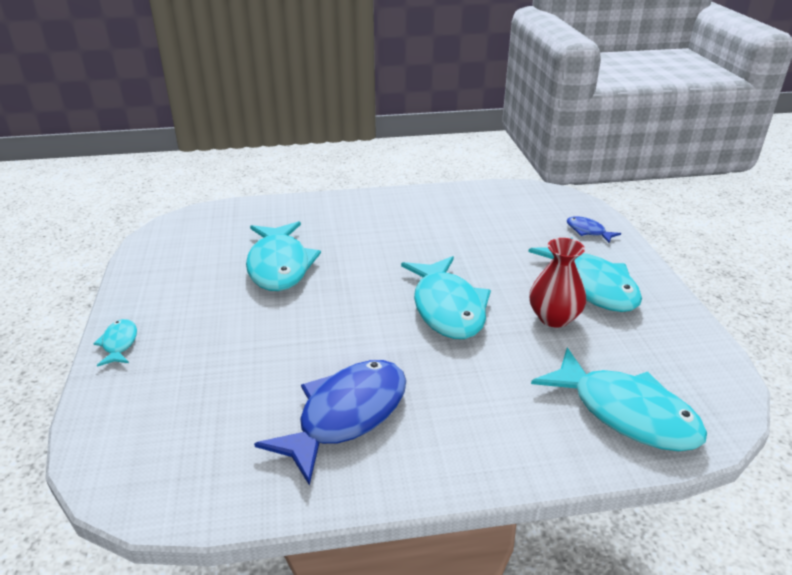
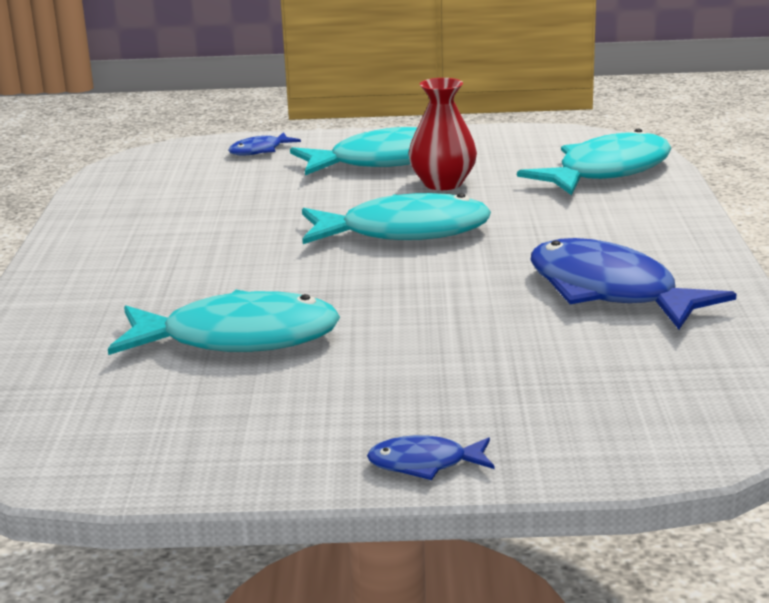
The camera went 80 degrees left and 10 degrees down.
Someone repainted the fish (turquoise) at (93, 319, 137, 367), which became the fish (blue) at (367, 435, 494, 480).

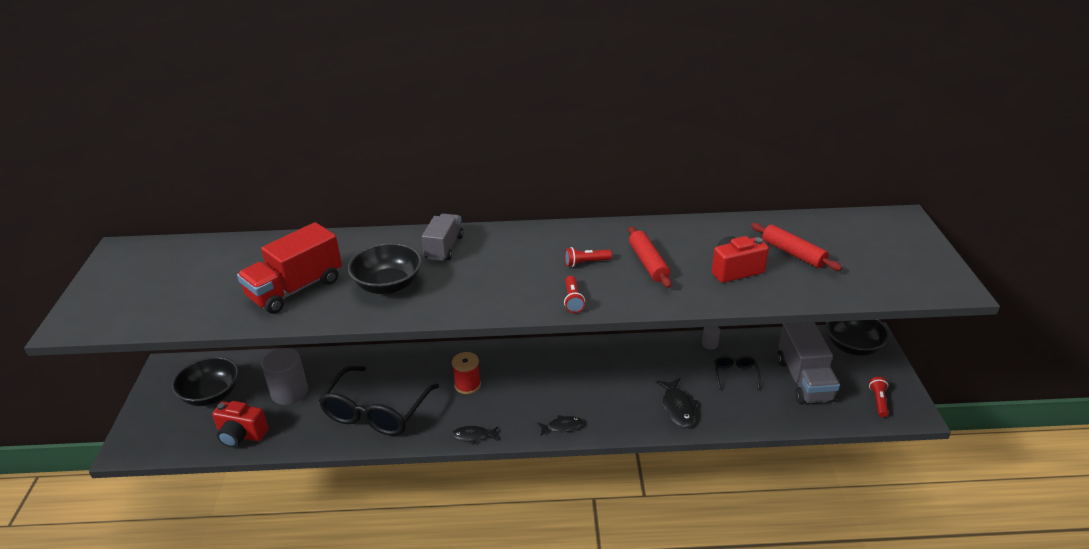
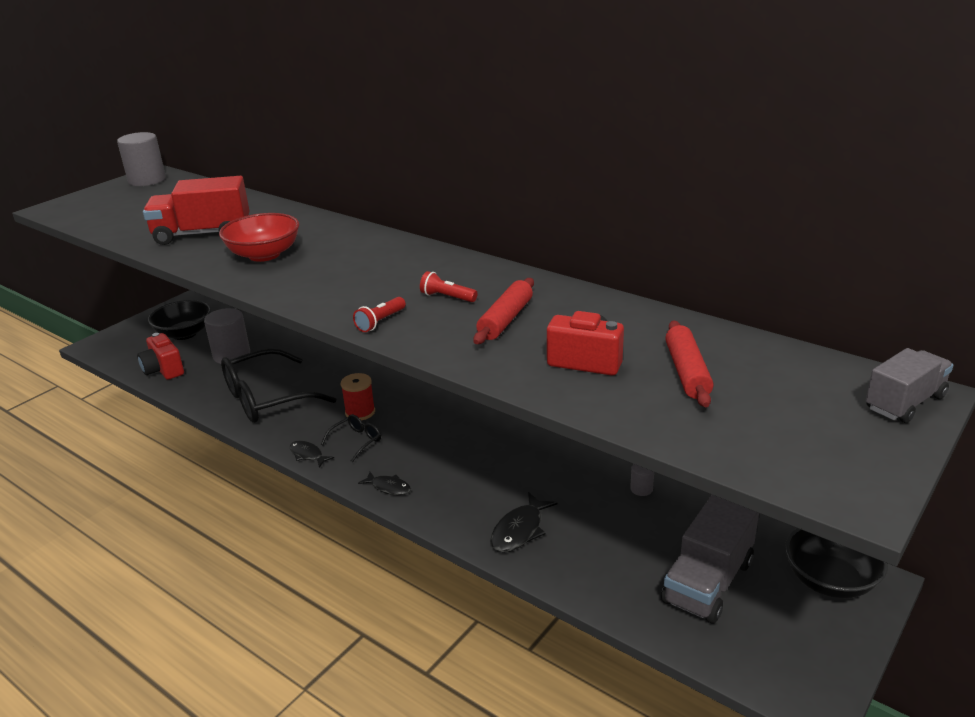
The camera went 40 degrees right and 5 degrees down.
Someone repainted the bowl (black) at (348, 243, 422, 294), which became the bowl (red) at (219, 213, 299, 262).
Someone carried the truck (grey) from (422, 214, 464, 261) to (866, 348, 953, 423).
Someone carried the glasses (black) from (715, 356, 761, 390) to (321, 414, 381, 463).
Someone took away the flashlight (red) at (869, 377, 889, 417).
Someone put down the cylinder (grey) at (117, 132, 166, 186).

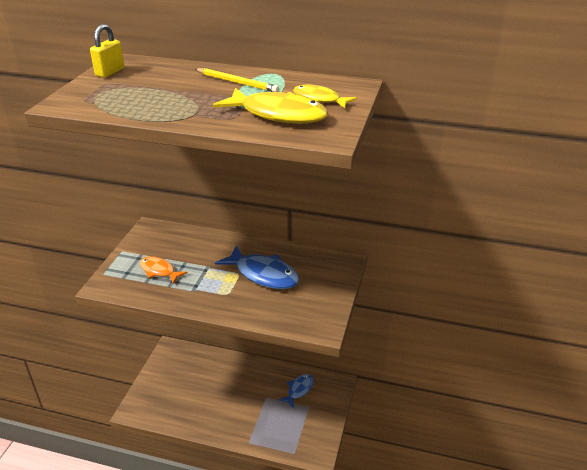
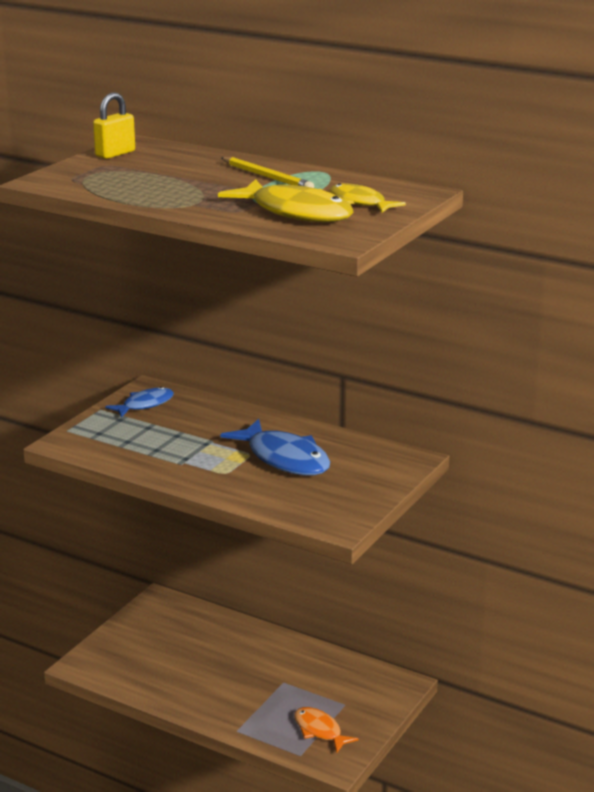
The camera went 15 degrees right and 10 degrees down.
Someone carried the fish (orange) from (140, 256, 188, 284) to (294, 707, 359, 753).
Someone carried the fish (blue) from (279, 374, 314, 407) to (105, 387, 174, 418).

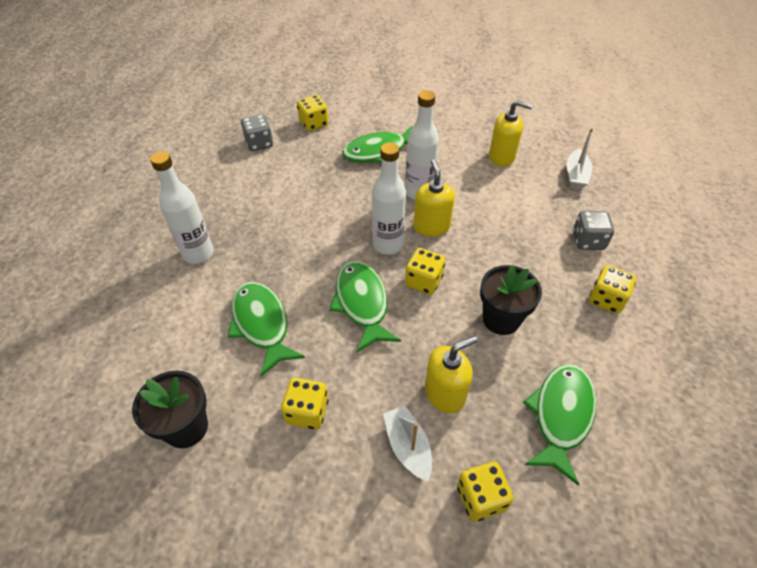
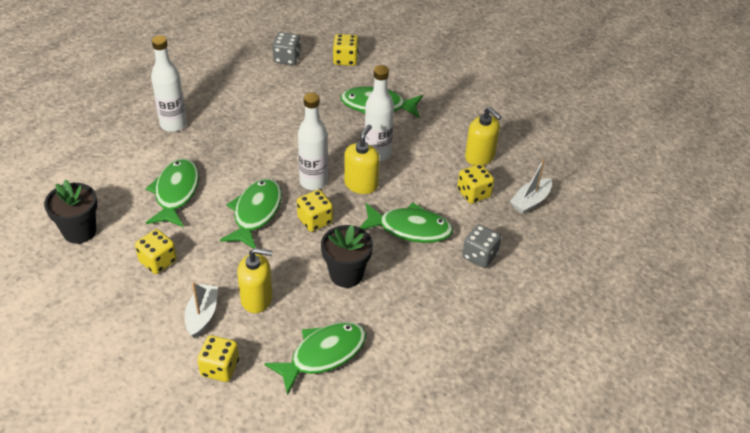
The camera went 30 degrees right and 5 degrees down.
Someone carried the dice (yellow) from (589, 265, 636, 314) to (457, 164, 494, 204).
Someone put down the fish (green) at (359, 202, 453, 243).

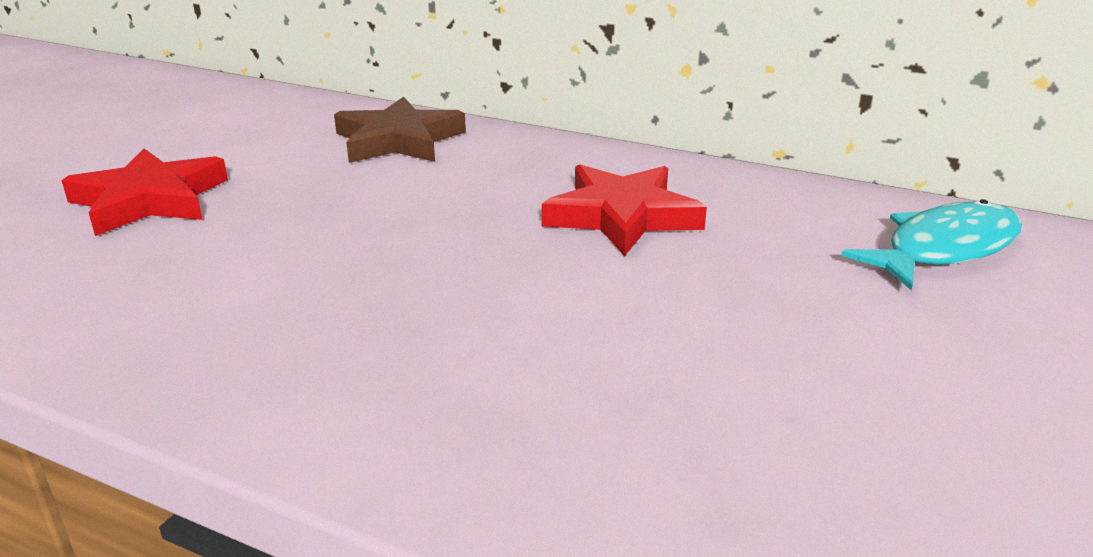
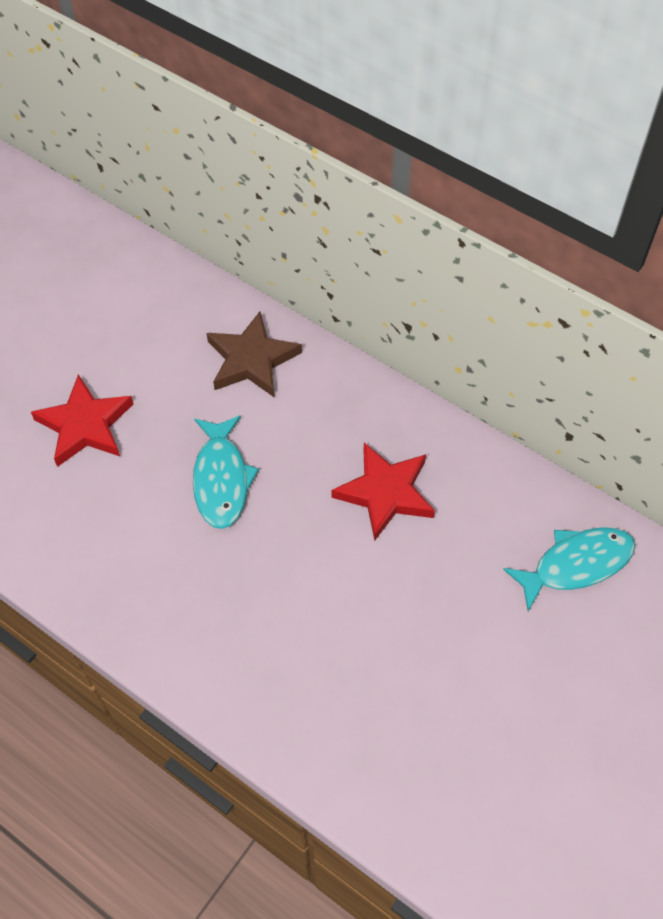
The camera went 10 degrees right and 30 degrees up.
Someone put down the fish (turquoise) at (193, 415, 259, 529).

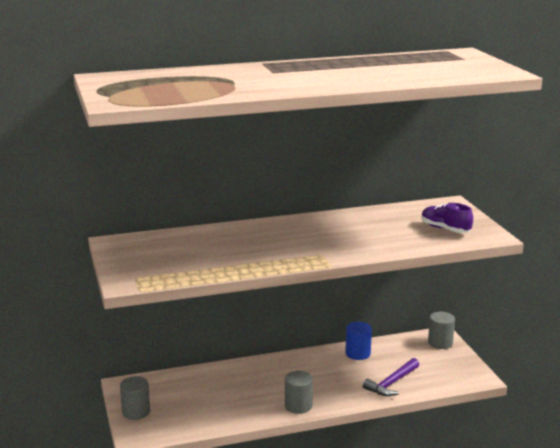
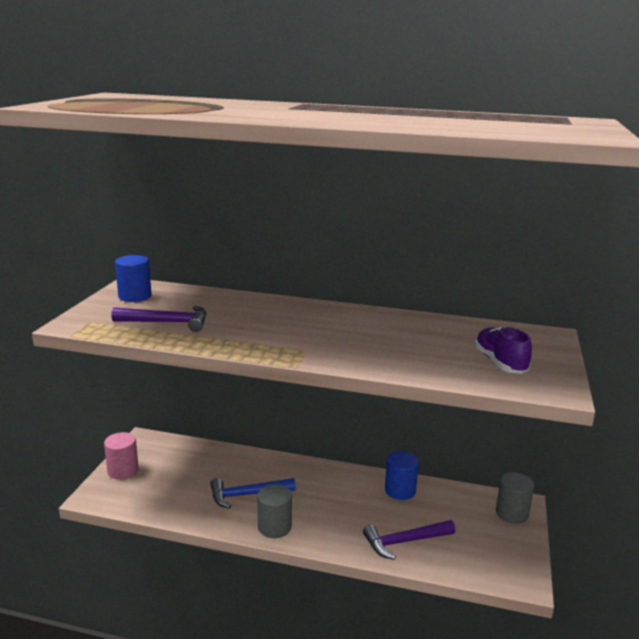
The camera went 30 degrees right and 0 degrees up.
Someone repainted the cylinder (grey) at (120, 376, 150, 420), which became the cylinder (pink) at (104, 432, 139, 479).
Someone put down the hammer (purple) at (112, 306, 206, 332).
Someone put down the cylinder (blue) at (115, 255, 152, 302).
Someone put down the hammer (blue) at (210, 478, 296, 509).

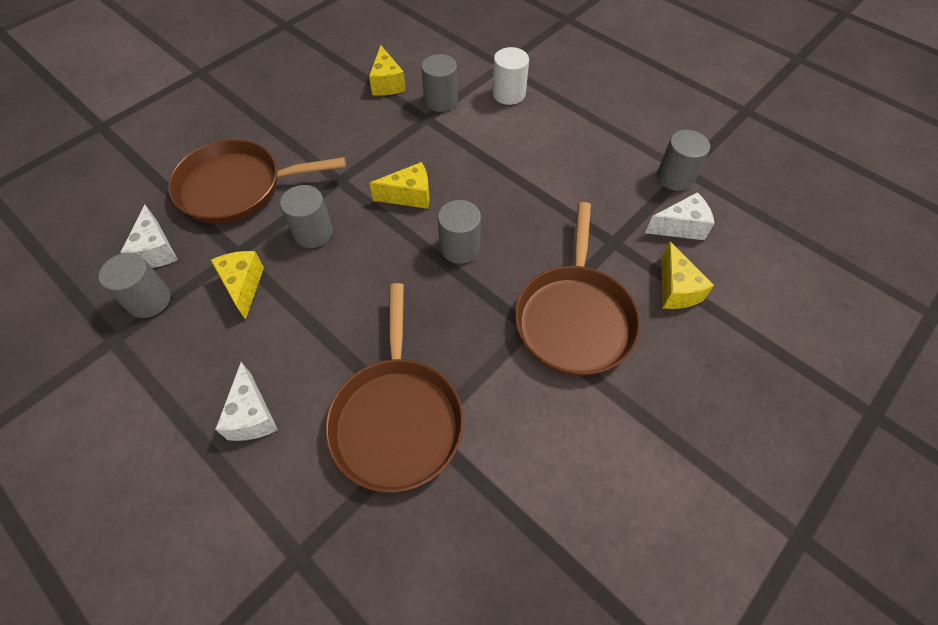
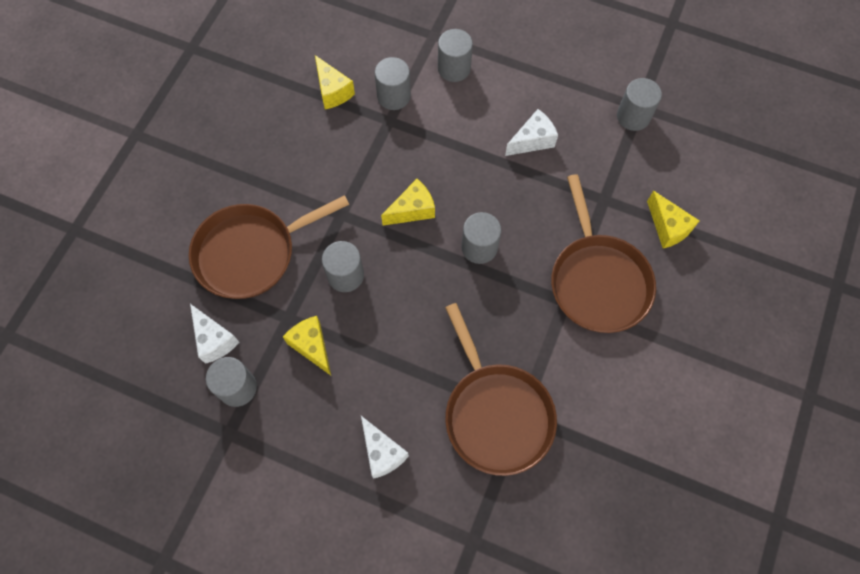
The camera went 20 degrees left and 10 degrees up.
Someone repainted the cylinder (white) at (492, 47, 529, 105), which became the cylinder (grey) at (438, 29, 473, 82).
Someone carried the cheese (white) from (645, 192, 714, 240) to (505, 109, 558, 156).

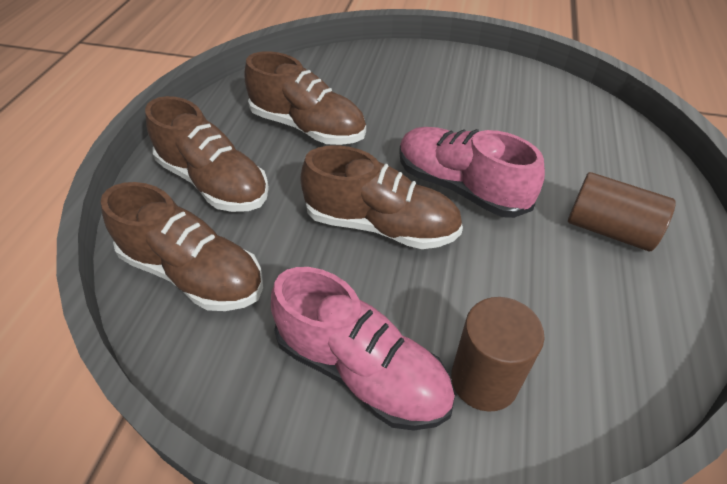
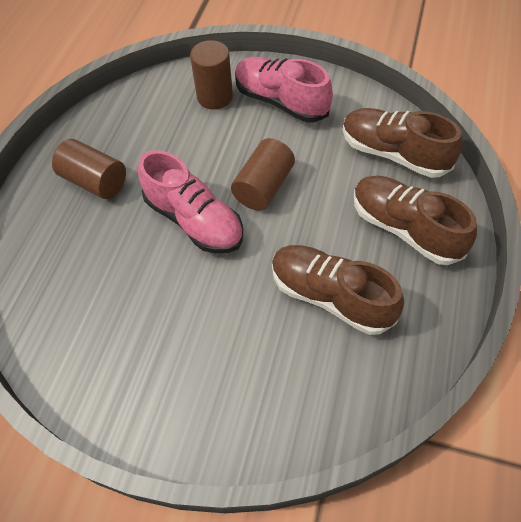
The camera went 175 degrees left and 10 degrees up.
Someone swapped the shoe (brown) at (300, 145, 463, 249) for the cylinder (brown) at (231, 138, 295, 211).

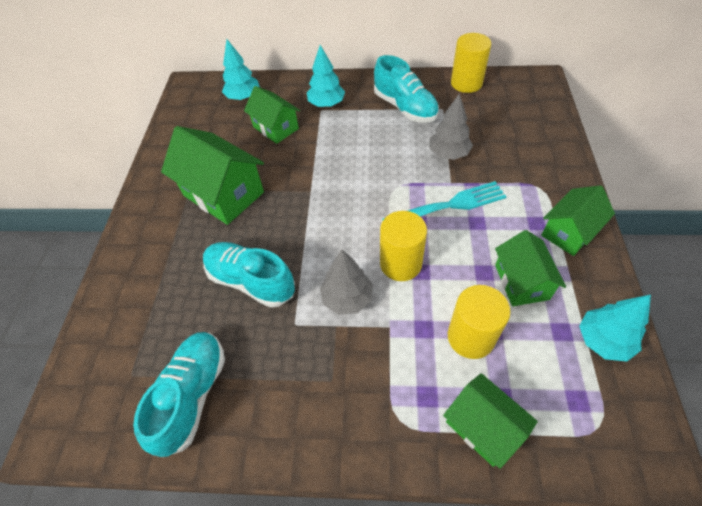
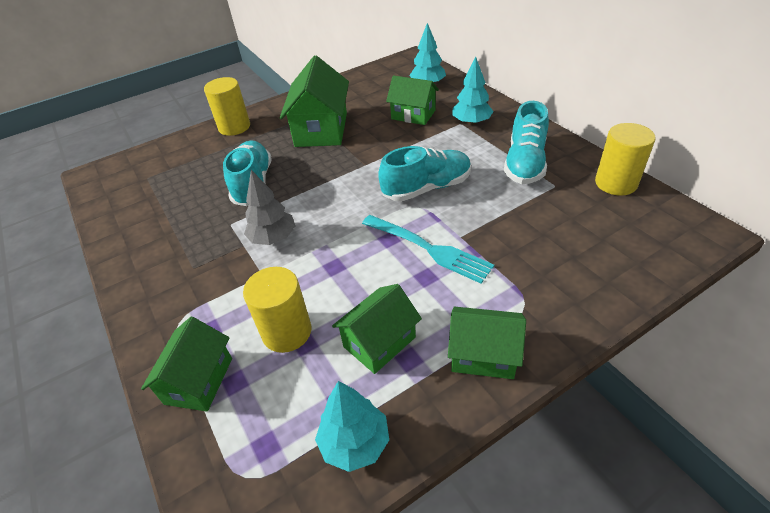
The camera went 55 degrees right and 10 degrees down.
Someone carried the shoe (turquoise) from (133, 332, 225, 457) to (378, 146, 471, 201).
Someone rotated the house (green) at (244, 86, 300, 144) by 75 degrees counterclockwise.
Someone carried the cylinder (yellow) from (380, 211, 427, 281) to (204, 77, 250, 136).
Someone took away the tree (grey) at (429, 93, 473, 160).

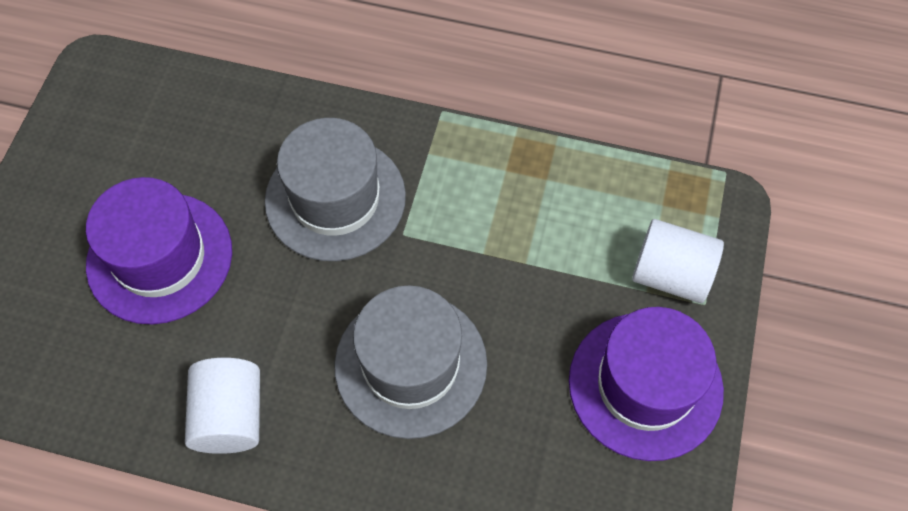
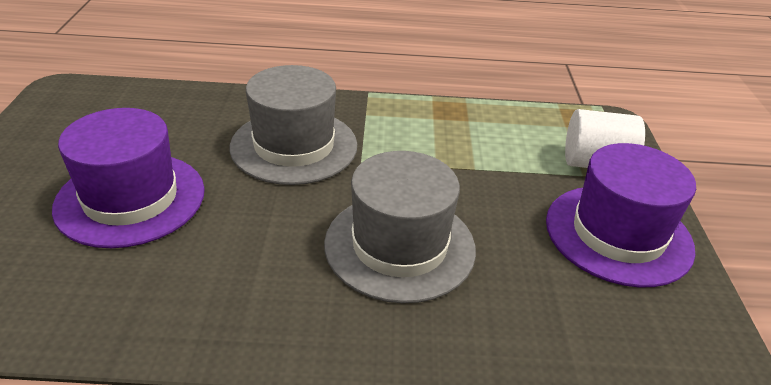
The camera went 15 degrees left and 25 degrees down.
Someone took away the cylinder (white) at (185, 358, 260, 454).

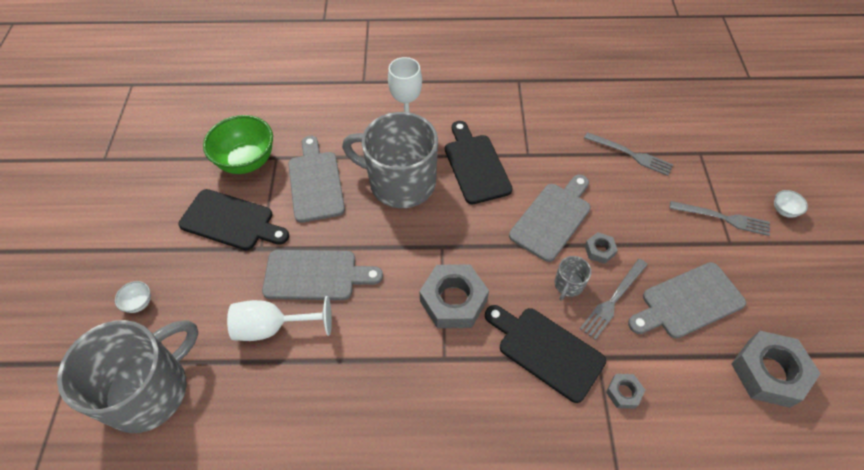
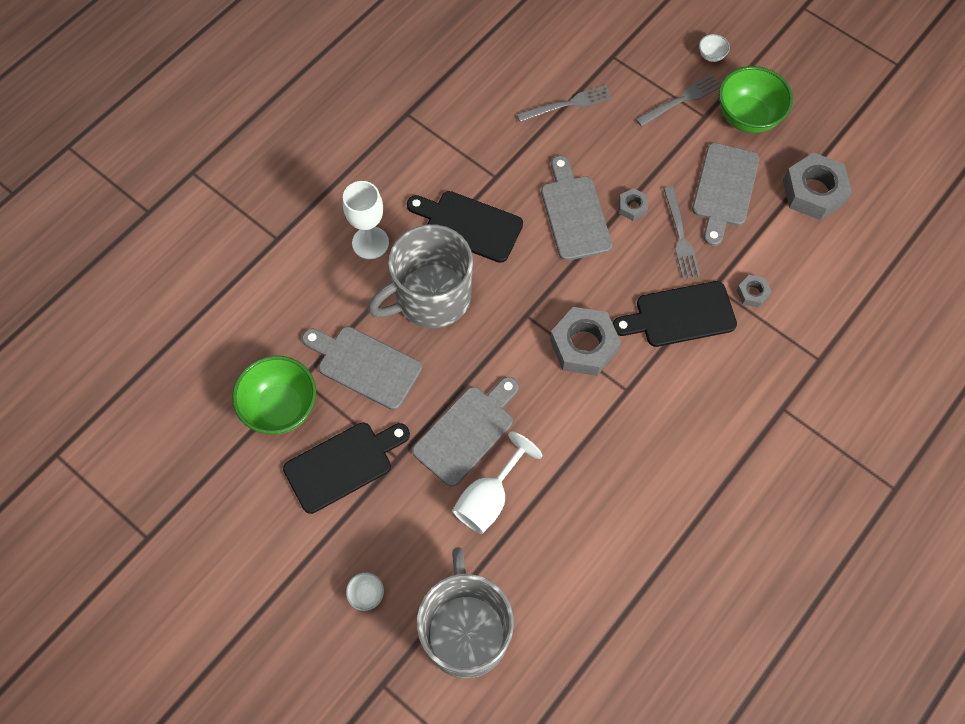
The camera went 50 degrees left and 10 degrees up.
Someone took away the mug (grey) at (554, 256, 592, 301).
Someone put down the bowl (green) at (719, 66, 793, 133).

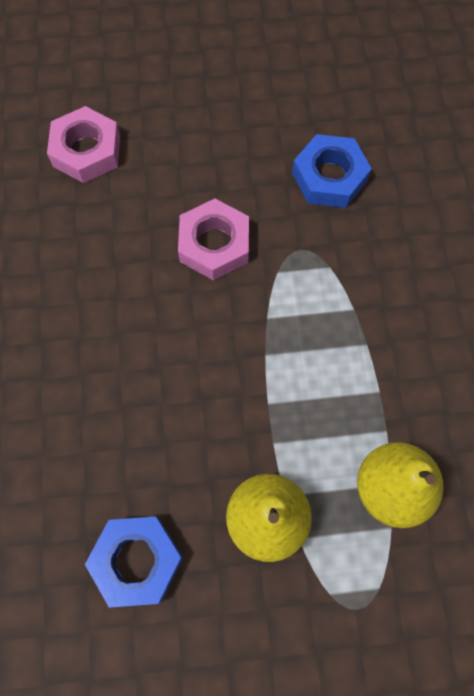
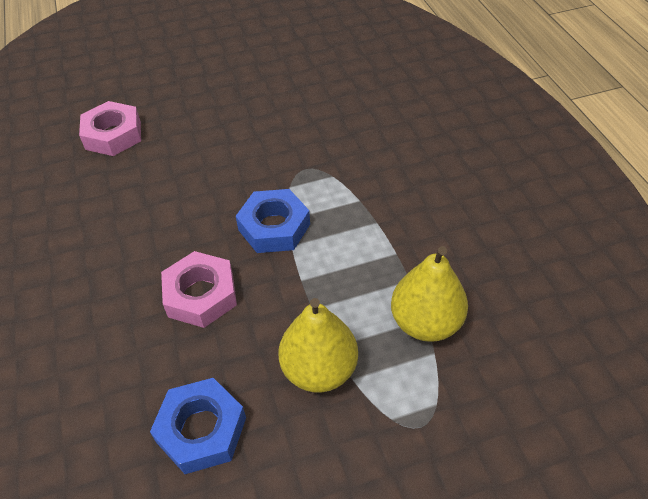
The camera went 10 degrees left and 20 degrees down.
Someone carried the nut (pink) from (178, 199, 249, 281) to (161, 251, 237, 328).
Someone carried the nut (blue) from (292, 134, 372, 208) to (236, 189, 310, 253).

